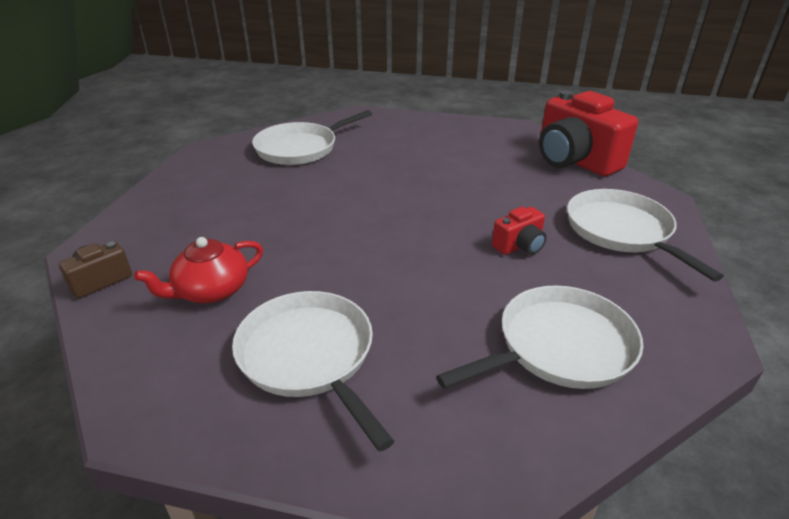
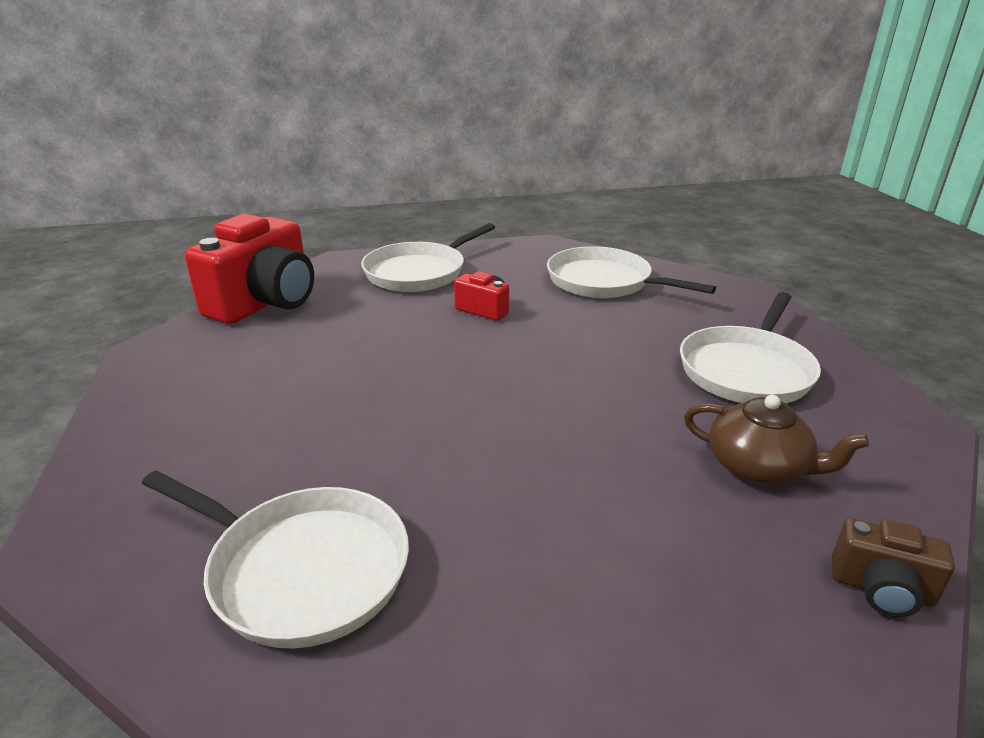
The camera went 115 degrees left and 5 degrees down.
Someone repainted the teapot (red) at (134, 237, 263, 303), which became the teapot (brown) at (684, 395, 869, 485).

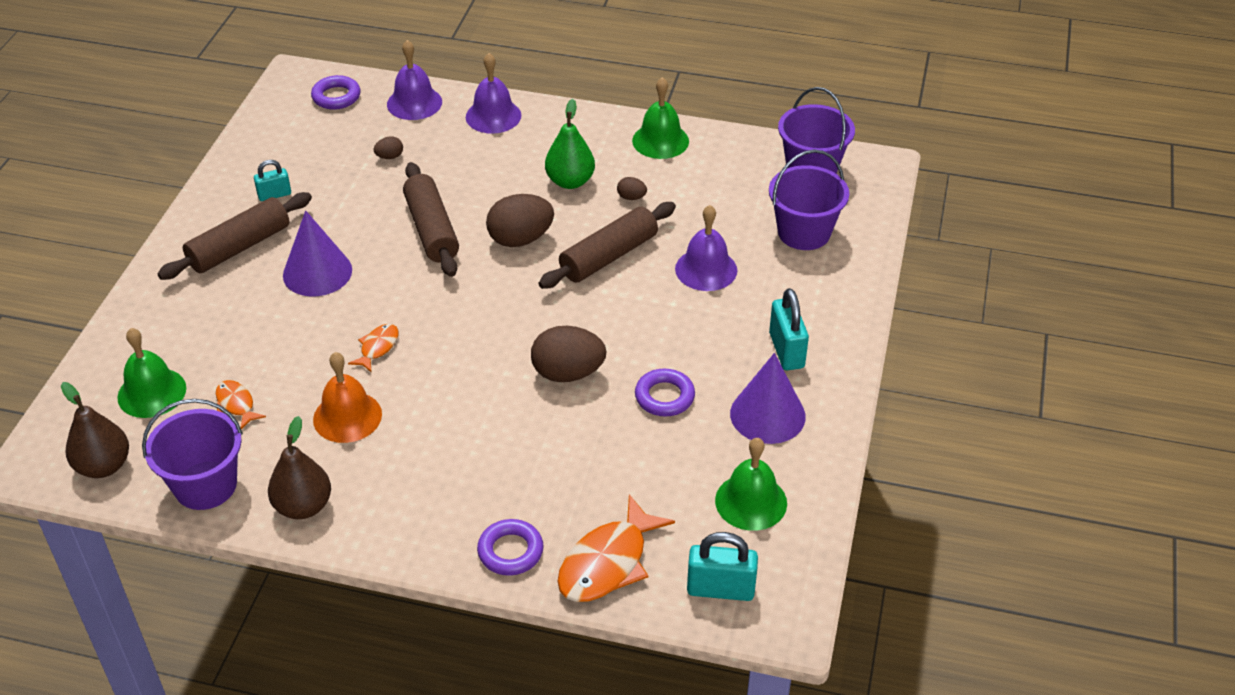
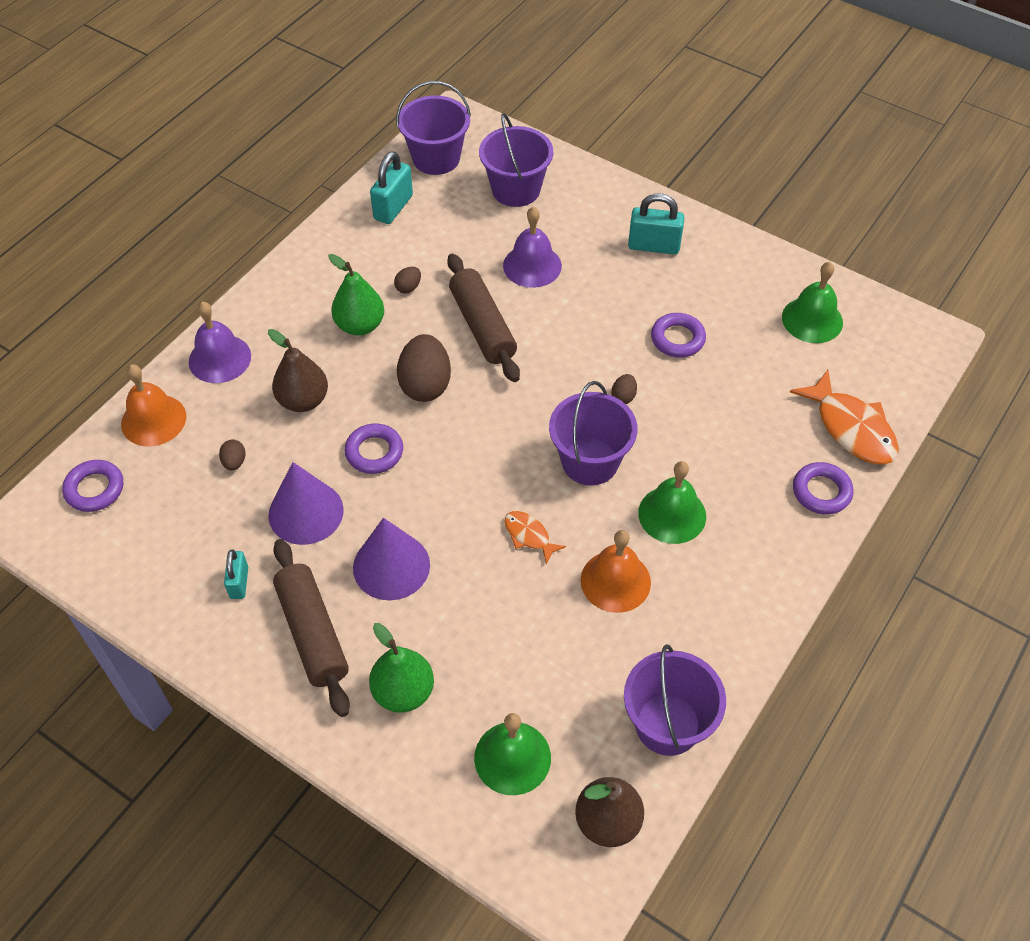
The camera went 70 degrees left and 10 degrees up.
Someone took away the fish (orange) at (216, 380, 266, 429).
Someone carried the pear (brown) from (268, 416, 331, 519) to (268, 329, 328, 412).
Someone repainted the bell (purple) at (387, 40, 442, 120), which became the bell (orange) at (121, 364, 186, 447).
Someone swapped the rolling pin (brown) at (403, 162, 459, 277) for the ring (purple) at (345, 424, 403, 474).
Someone scaled the egg (brown) at (531, 326, 607, 382) by 0.46.
Someone carried the bell (green) from (632, 77, 689, 159) to (638, 461, 706, 544).
Someone carried the padlock (turquoise) from (687, 532, 758, 601) to (370, 151, 413, 224).
Someone carried the cone (purple) from (730, 353, 806, 444) to (268, 462, 344, 545).
Someone put down the pear (green) at (369, 623, 434, 713).
Someone put down the bucket (purple) at (549, 381, 637, 485).

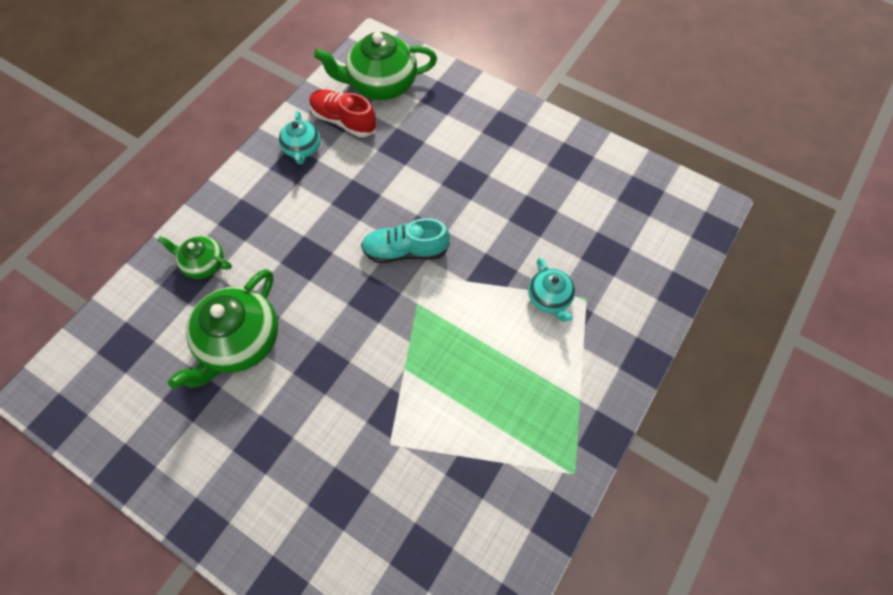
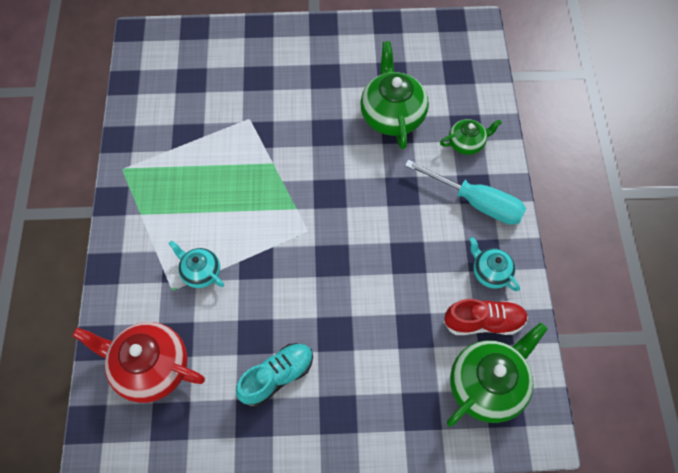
The camera went 145 degrees right and 0 degrees up.
Someone carried the shoe (turquoise) from (361, 218, 450, 263) to (236, 343, 313, 407).
Someone put down the teapot (red) at (72, 322, 205, 403).
Someone put down the screwdriver (turquoise) at (405, 160, 526, 225).

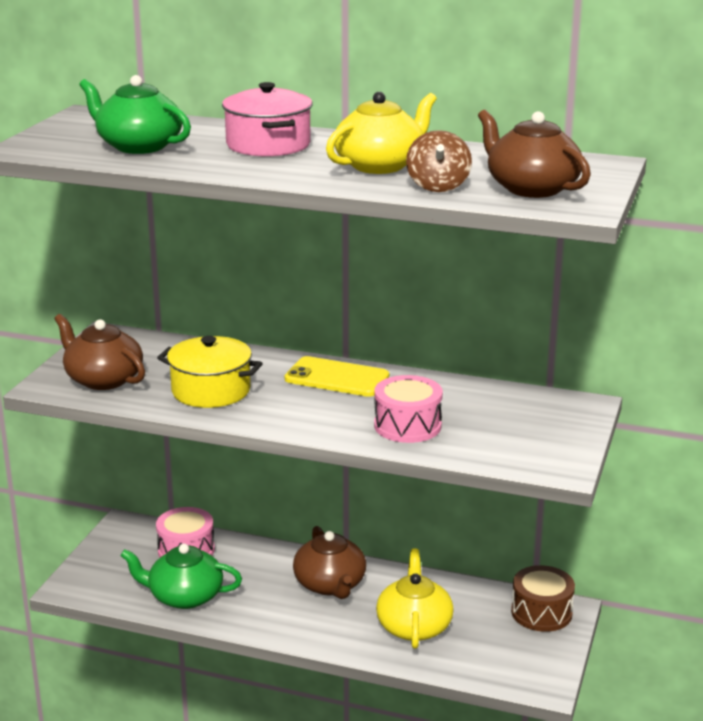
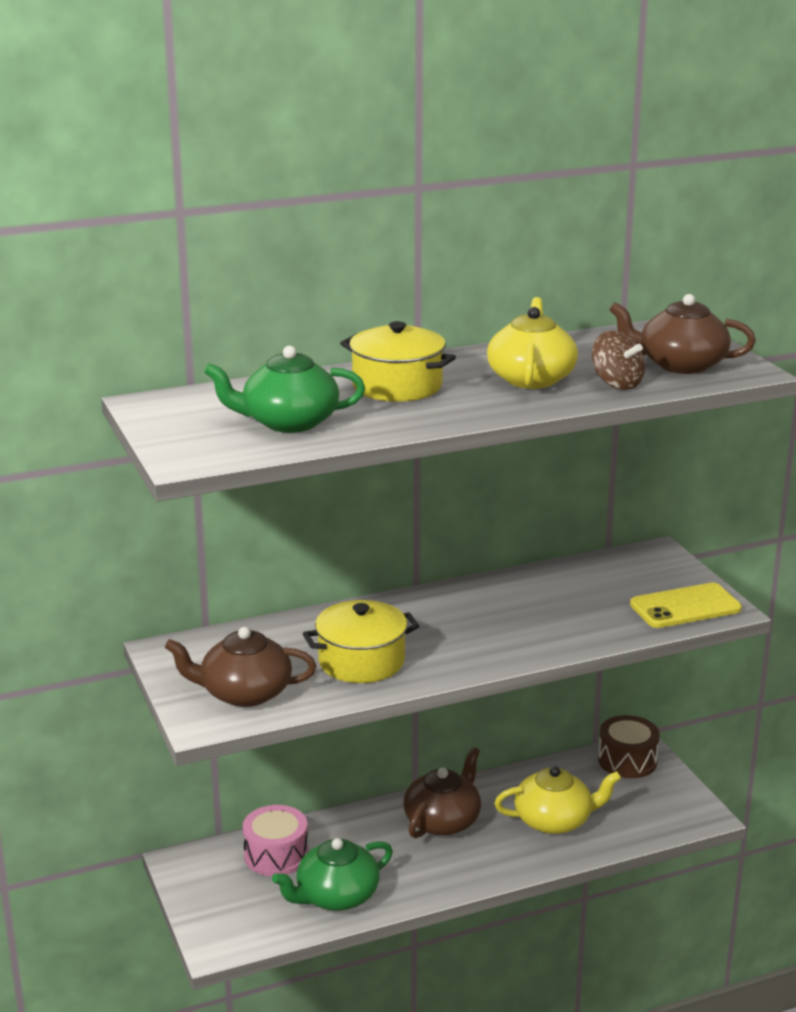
The camera went 40 degrees left and 0 degrees up.
Someone repainted the pot (pink) at (222, 82, 313, 156), which became the pot (yellow) at (340, 321, 456, 402).
Someone carried the phone (yellow) from (285, 356, 389, 397) to (630, 583, 742, 628).
Someone rotated the teapot (brown) at (293, 526, 366, 599) by 90 degrees counterclockwise.
Someone took away the drum (pink) at (374, 375, 443, 443).
Someone rotated the teapot (yellow) at (376, 548, 454, 649) by 120 degrees clockwise.

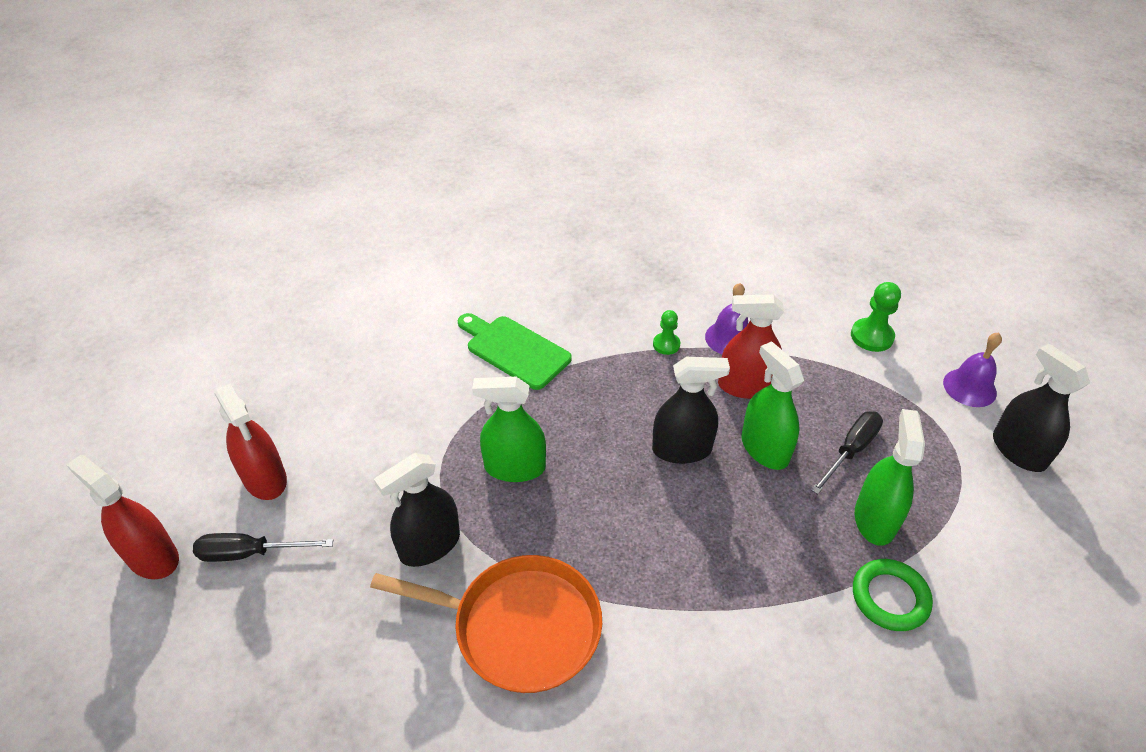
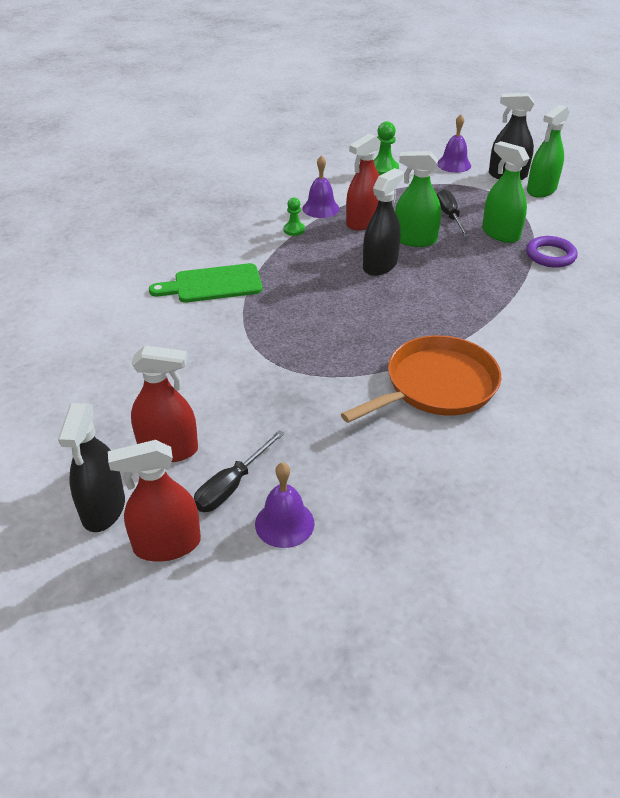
The camera went 50 degrees left and 5 degrees down.
Someone carried the spray bottle (black) from (374, 453, 460, 567) to (58, 403, 125, 532).
Someone carried the spray bottle (green) from (472, 377, 546, 482) to (527, 105, 569, 198).
Someone repainted the ring (green) at (853, 559, 933, 631), which became the ring (purple) at (526, 236, 578, 268).
Someone put down the bell (purple) at (255, 462, 315, 548).

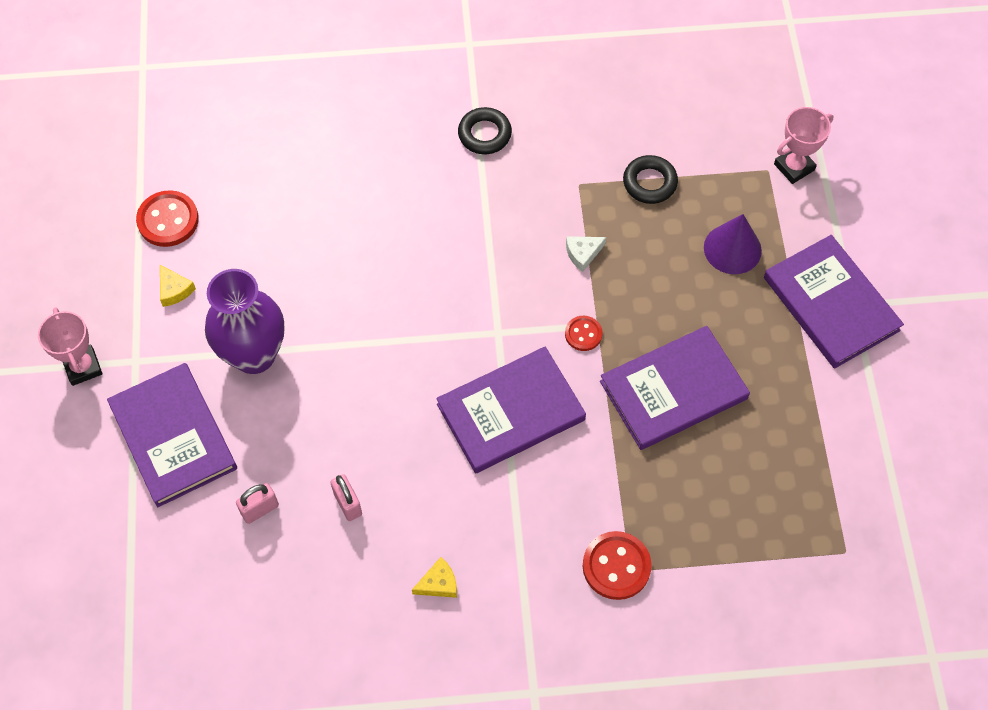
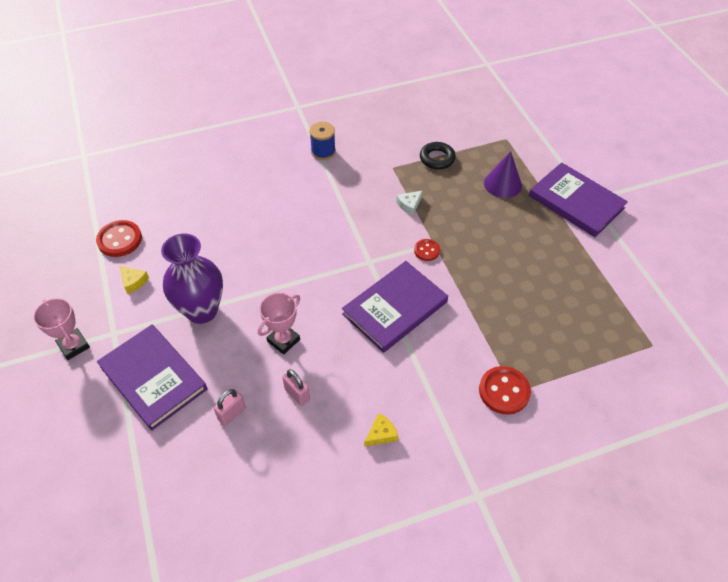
The camera went 15 degrees left and 10 degrees down.
Someone swapped the ring (black) at (458, 107, 512, 154) for the spool (blue) at (309, 122, 336, 160).
Someone took away the book (purple) at (600, 326, 750, 450).
Someone carried the trophy (pink) from (774, 107, 833, 184) to (258, 293, 300, 355).

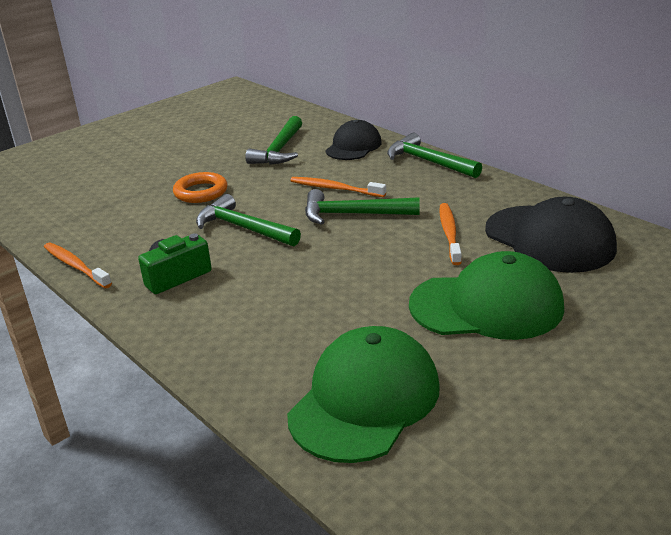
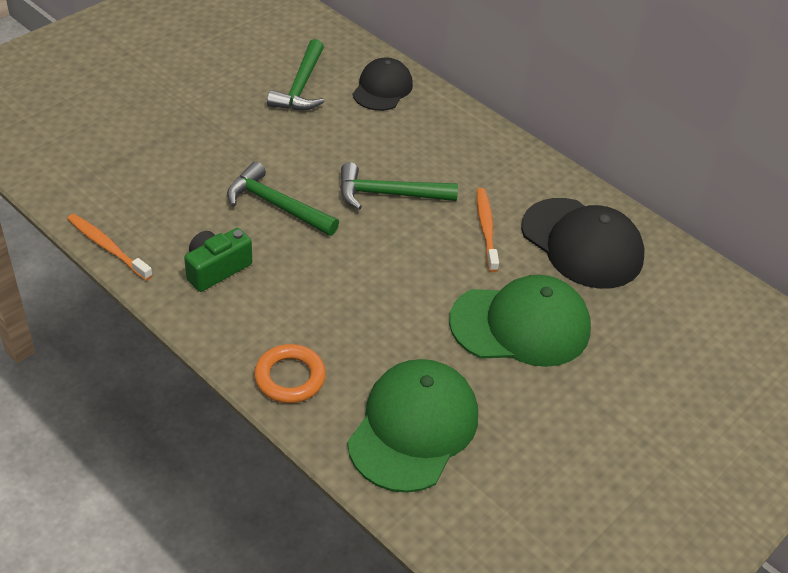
The camera went 10 degrees left and 15 degrees up.
Someone carried the ring (orange) from (173, 172, 228, 203) to (254, 344, 326, 403).
Someone took away the toothbrush (orange) at (290, 177, 386, 197).
Someone took away the hammer (green) at (387, 133, 482, 178).

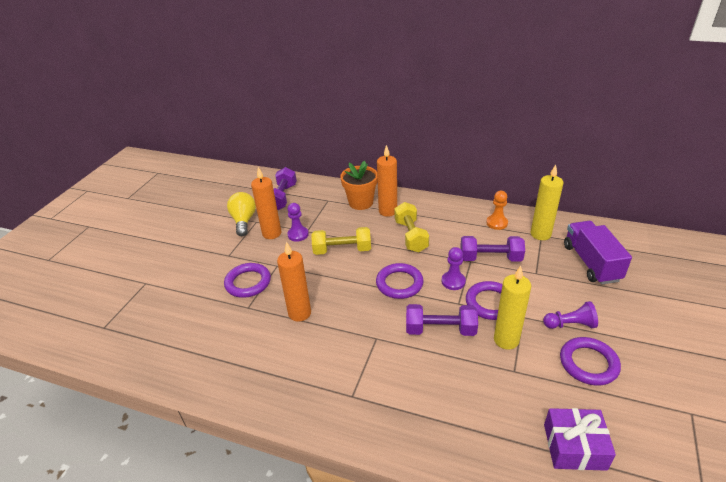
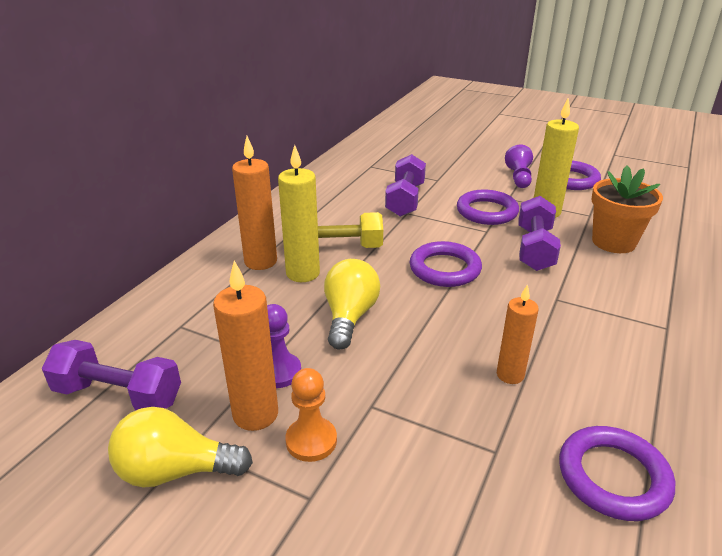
The camera went 85 degrees left and 5 degrees down.
Someone carried the ring (purple) from (224, 263, 271, 298) to (559, 426, 675, 521).
Someone scaled the candle (orange) at (277, 241, 311, 321) by 0.65.
Someone swapped the dumbbell (yellow) at (311, 227, 371, 255) for the light bulb (yellow) at (324, 259, 380, 350).
Someone carried the flower pot (orange) from (340, 160, 378, 210) to (591, 165, 663, 253).
Someone took away the pawn (purple) at (441, 247, 466, 290).
Someone carried the pawn (orange) from (486, 191, 508, 230) to (285, 368, 337, 462).
Someone carried the candle (yellow) from (530, 164, 564, 240) to (278, 145, 320, 282).
Someone took away the gift (purple) at (544, 408, 616, 471).
Someone took away the truck (purple) at (564, 221, 632, 285).

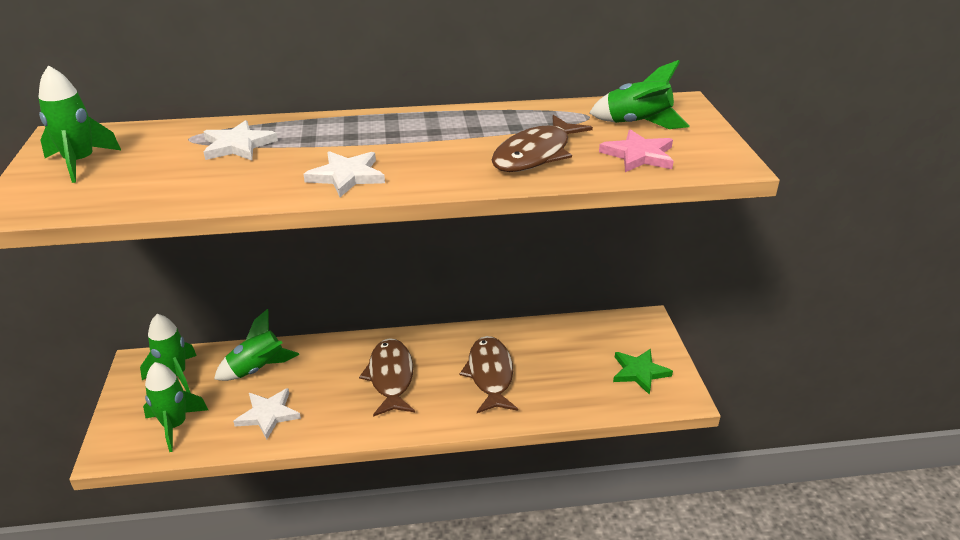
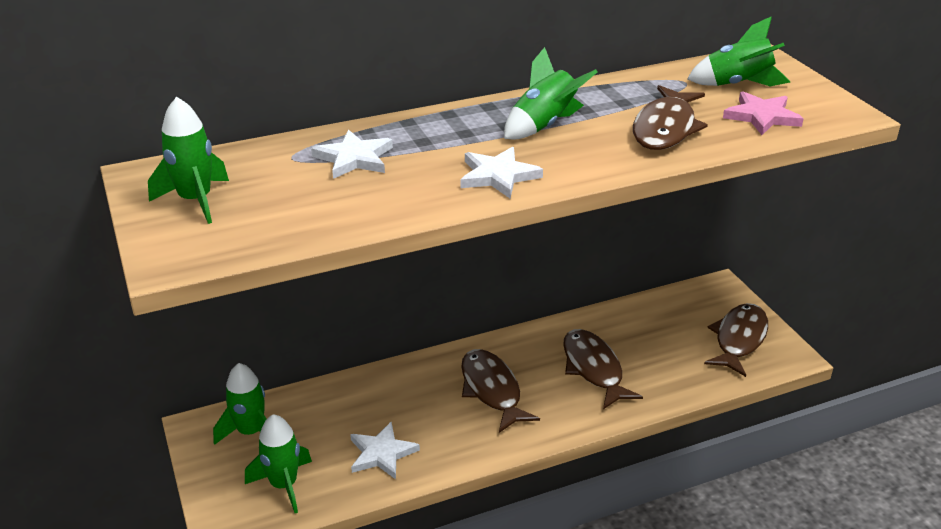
The camera went 15 degrees left and 0 degrees up.
Someone carried the rocket (green) from (214, 309, 299, 381) to (504, 47, 597, 140).
Someone swapped the star (green) at (613, 349, 673, 395) for the fish (brown) at (704, 303, 768, 377).

